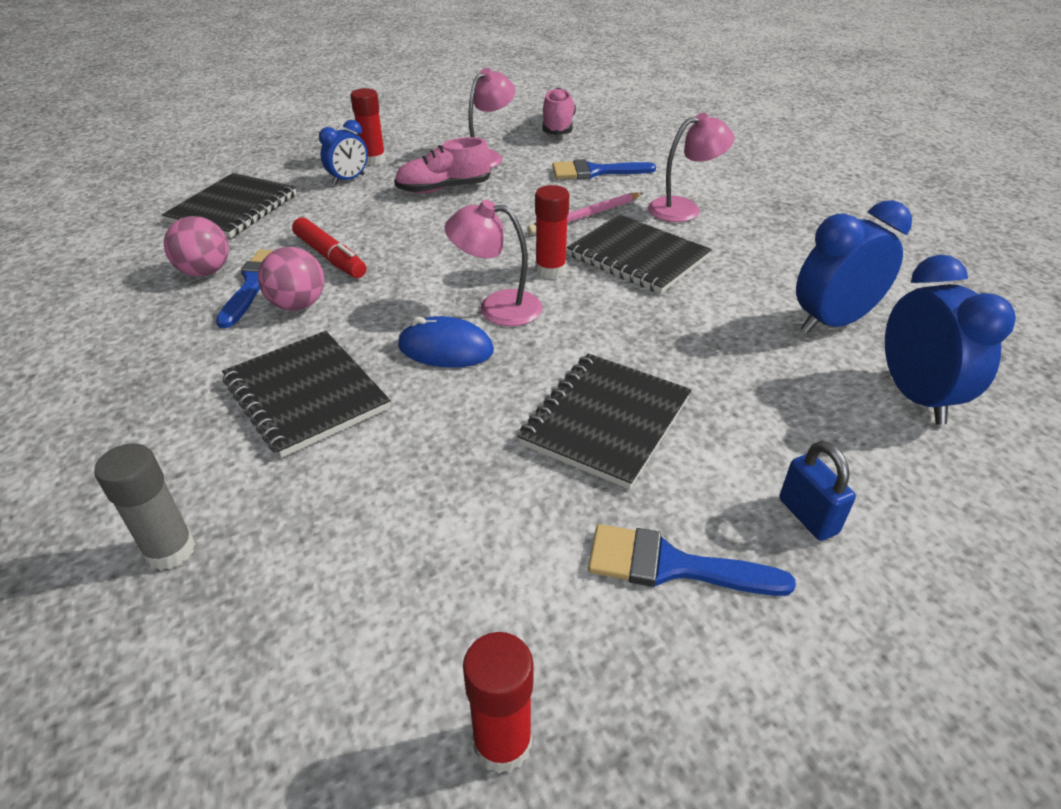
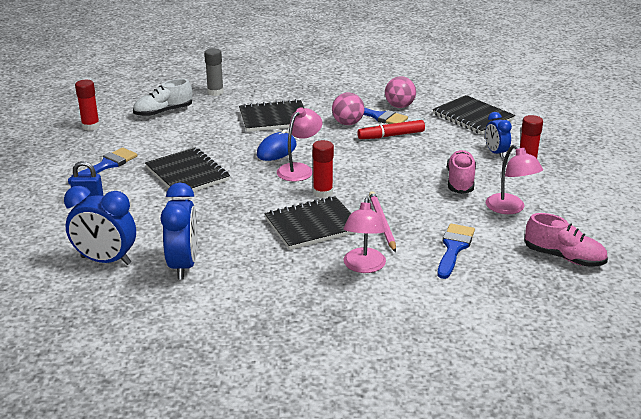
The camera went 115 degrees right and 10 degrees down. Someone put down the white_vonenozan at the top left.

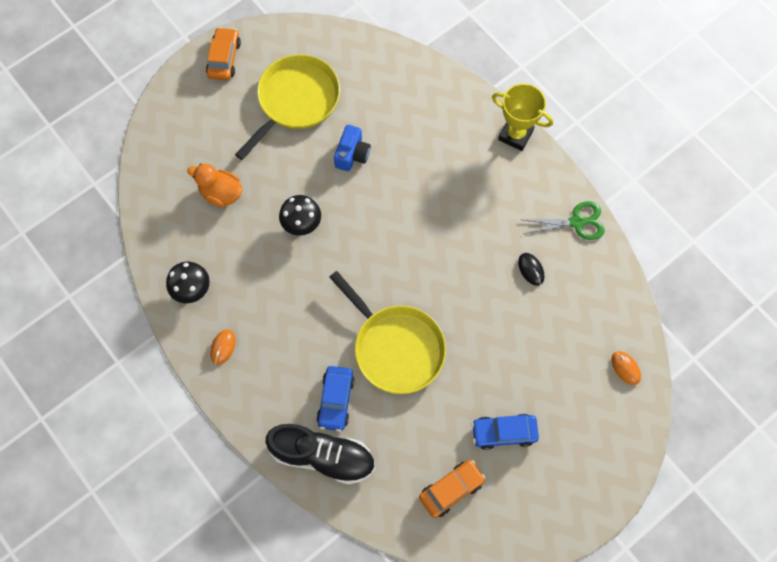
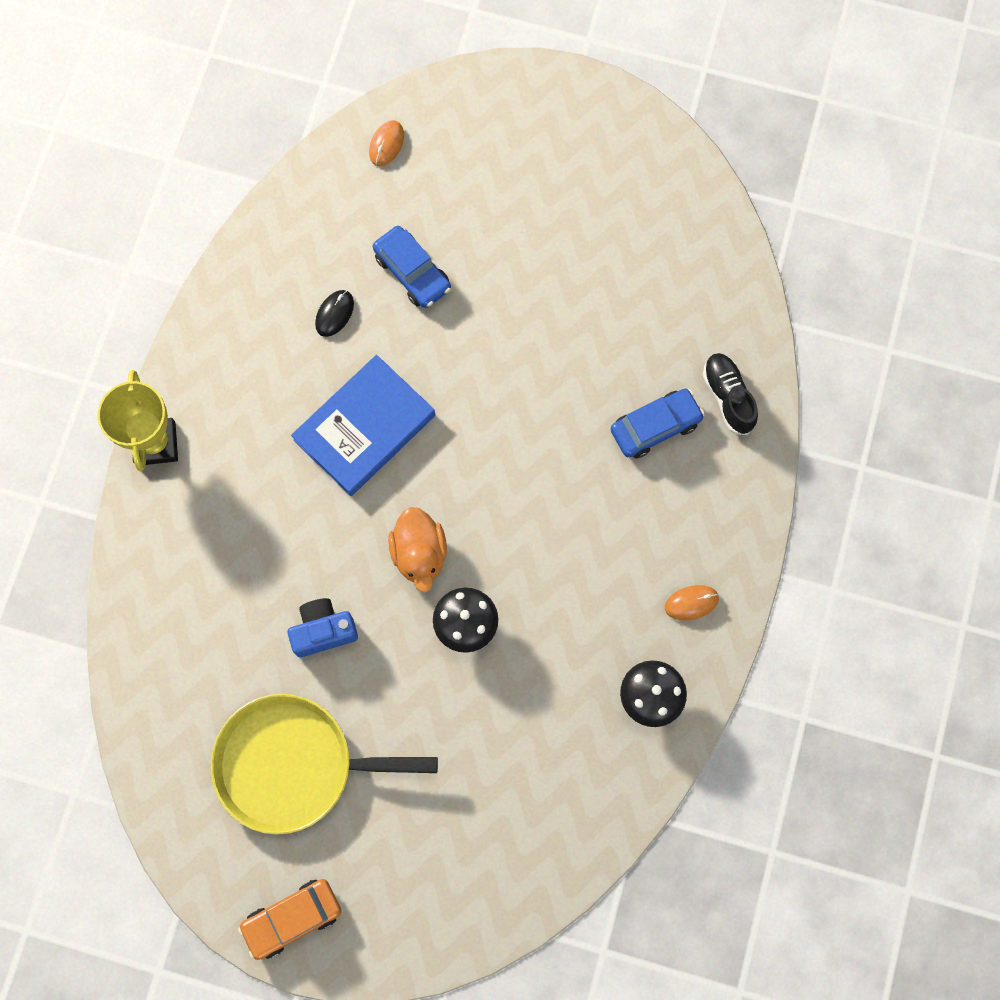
The camera went 125 degrees left and 5 degrees up. Someone carried the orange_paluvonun from the top left to the centre. Someone scaled the black_vonenozan at the bottom centre by 0.59. Someone took away the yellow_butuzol (2nd from left) at the centre. Someone took away the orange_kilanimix (2nd from left) at the bottom centre. Someone carried the blue_kilanimix (2nd from left in the first image) from the bottom centre to the top centre. Someone took away the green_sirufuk at the middle right. Someone put down the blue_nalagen at the centre.

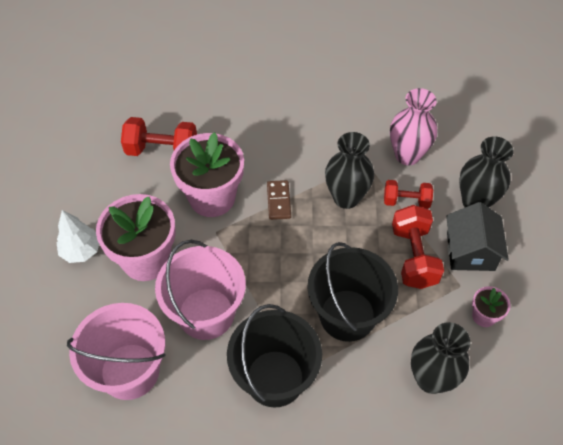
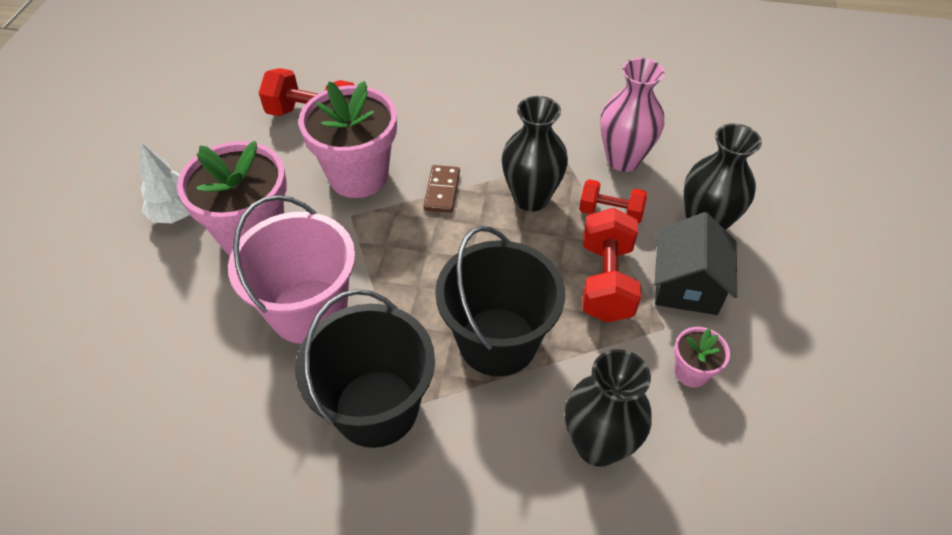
The camera went 10 degrees right and 5 degrees down. Someone took away the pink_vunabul (1st from left) at the bottom left.

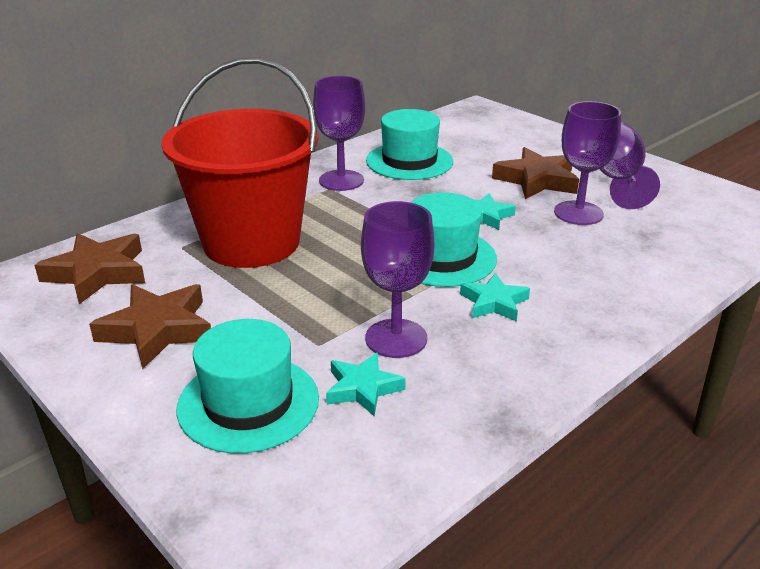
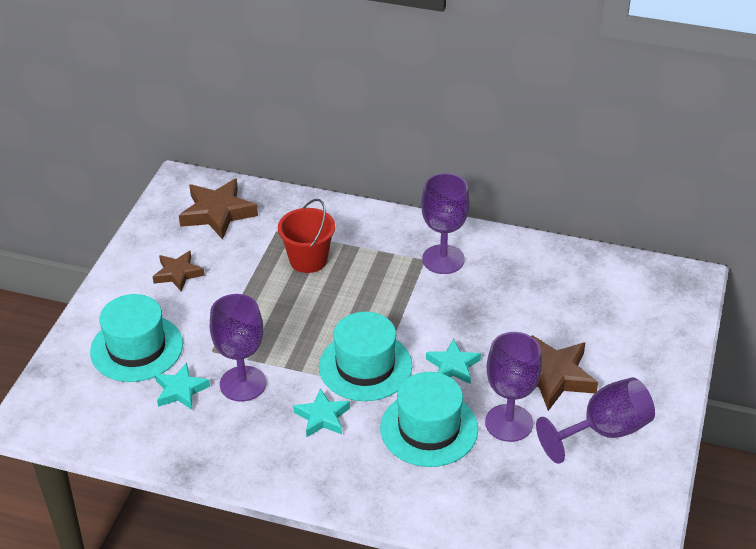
The camera went 60 degrees right and 10 degrees up. Someone scaled the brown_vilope (2nd from left in the first image) at the middle left by 0.62. Someone scaled the red_vunabul at the top left by 0.48. Someone carried the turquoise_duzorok (2nd from left in the first image) from the top centre to the bottom centre.

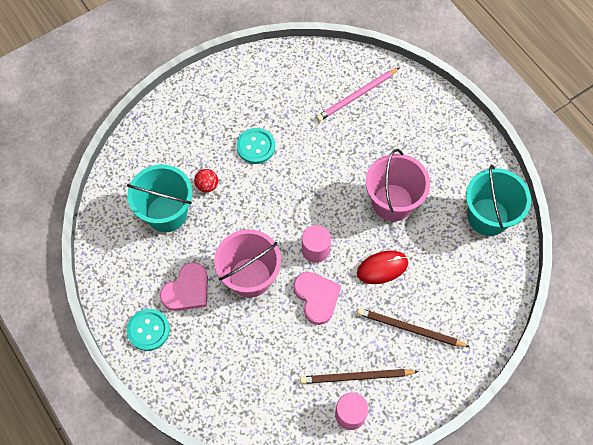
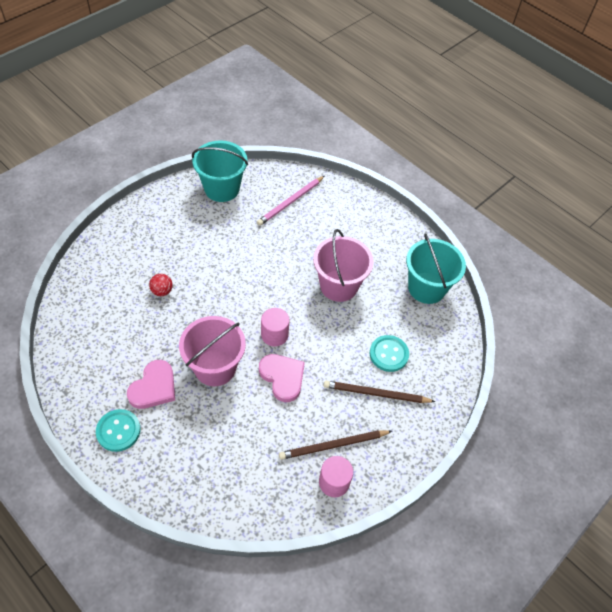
The camera went 15 degrees left and 10 degrees down. Someone carried the turquoise_vunabul (1st from left) from the middle left to the top centre. Someone carried the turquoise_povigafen (2nd from left) from the top centre to the centre. Someone took away the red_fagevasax at the centre.

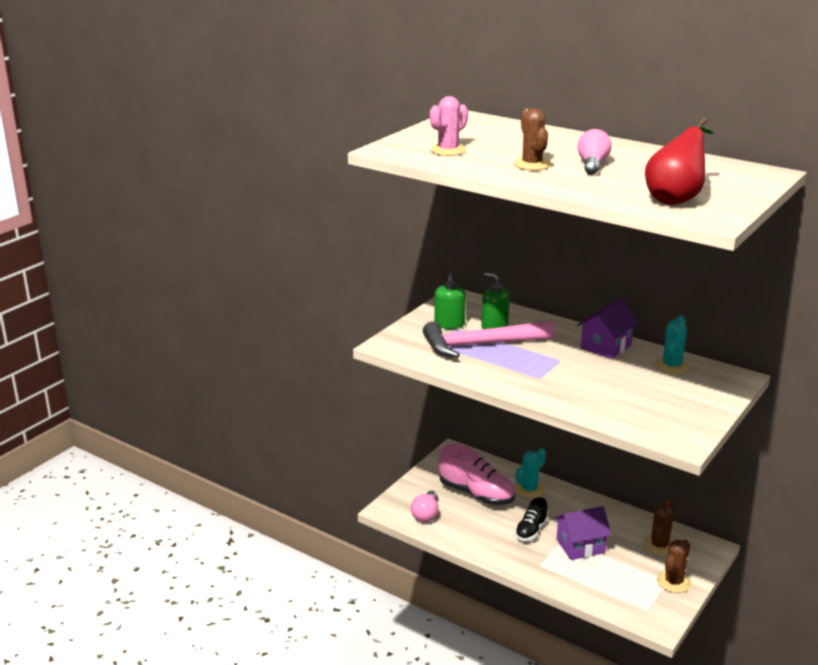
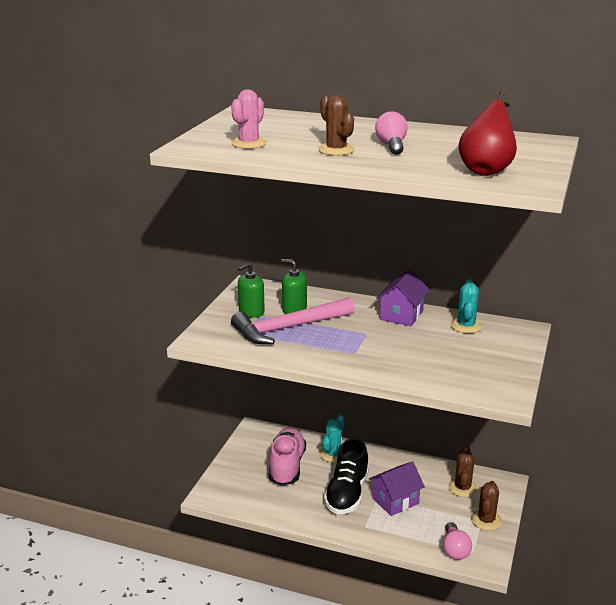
The camera went 15 degrees left and 0 degrees up. Someone carried the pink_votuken (1st from left in the first image) from the bottom centre to the bottom right. Someone rotated the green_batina (1st from left) at the centre by 60 degrees clockwise. Someone rotated the pink_vonenozan at the bottom centre by 105 degrees counterclockwise. Someone scaled the black_vonenozan at the bottom centre by 1.74.

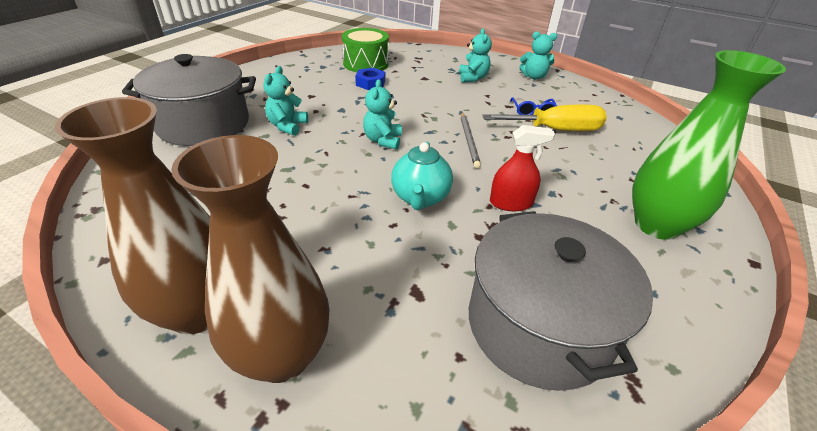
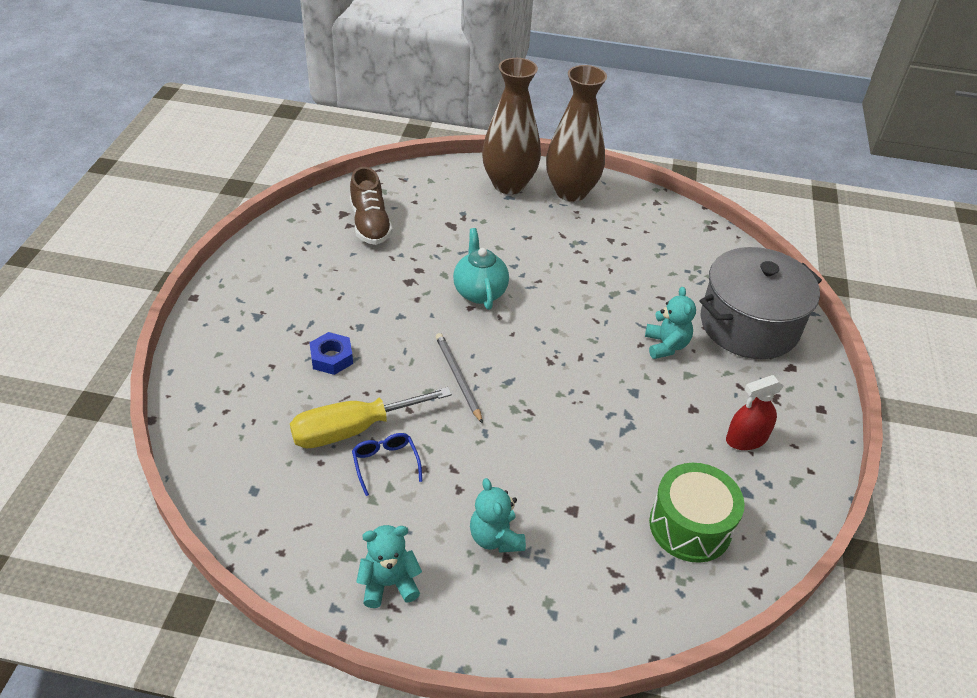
The camera went 160 degrees right and 5 degrees up. Someone carried the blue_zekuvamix from the top centre to the centre. Someone took away the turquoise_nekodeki (2nd from left) at the top centre. Someone swapped the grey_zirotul (2nd from left) at the bottom right for the brown_vonenozan at the top centre. Someone carried the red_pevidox from the centre to the middle right. Someone took away the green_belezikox at the middle right.

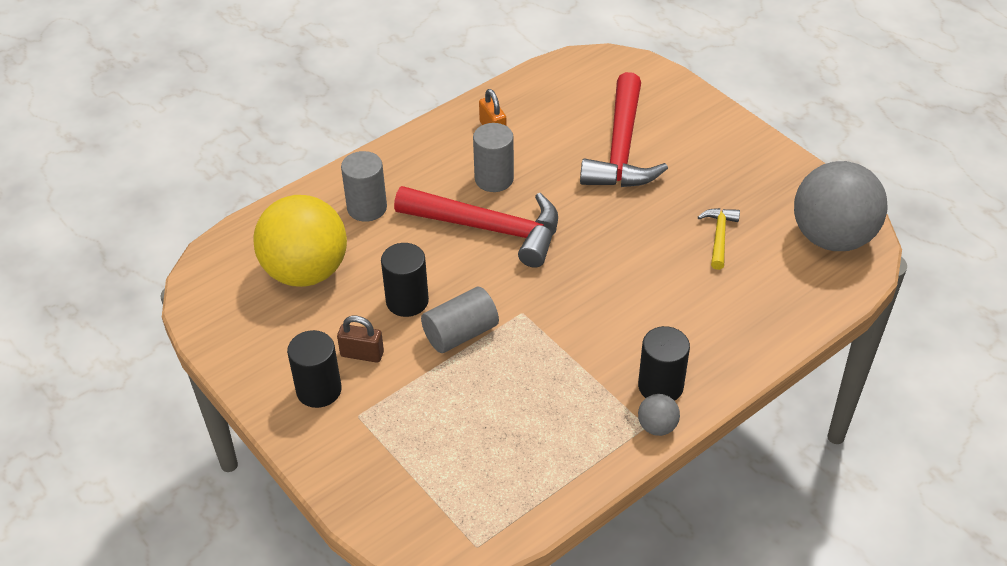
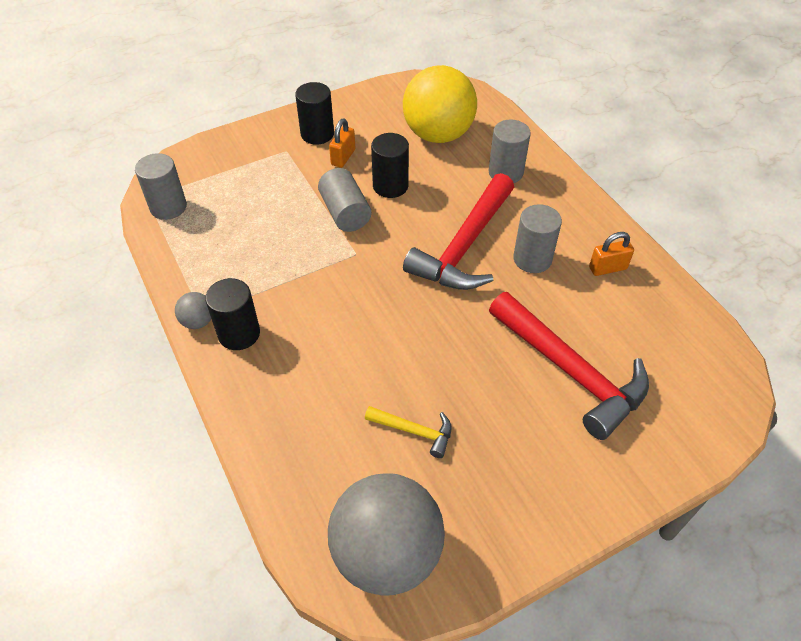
The camera went 100 degrees right and 5 degrees up. Someone repainted the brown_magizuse at the centre, which became the orange_magizuse (1st from left) at the top centre. Someone rotated the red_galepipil (2nd from left) at the top centre by 150 degrees counterclockwise. Someone put down the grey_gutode (1st from left) at the top left.

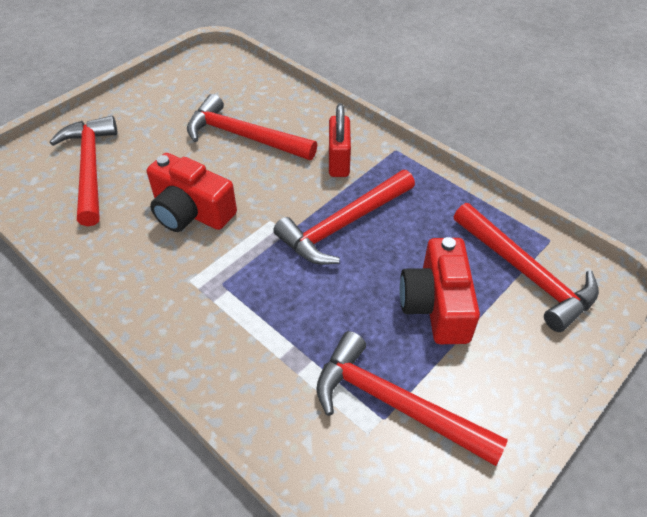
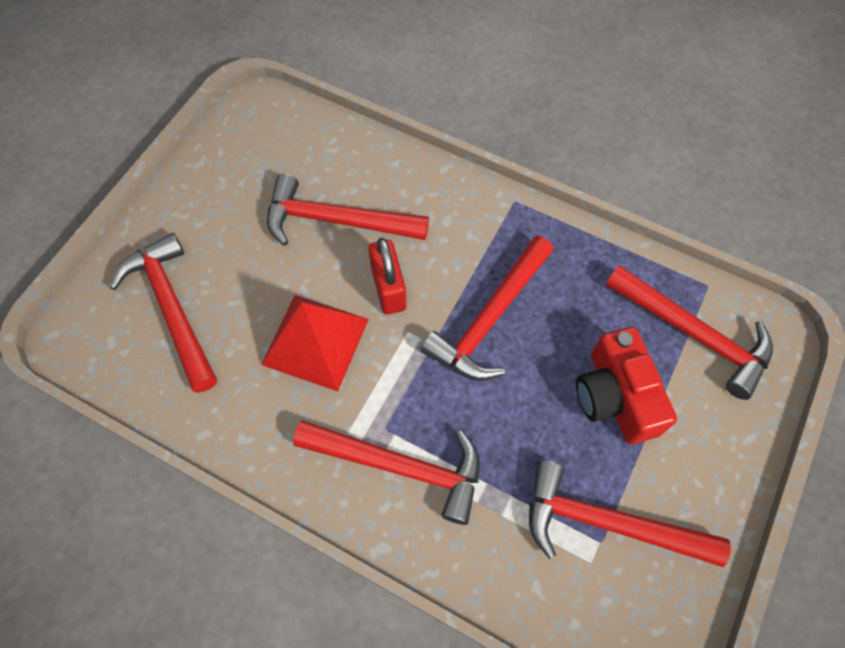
The camera went 15 degrees left and 15 degrees up. Someone swapped the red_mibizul (1st from left) at the middle left for the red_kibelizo at the centre. Someone carried the red_magizuse from the top centre to the centre. Someone put down the red_galepipil (3rd from left) at the bottom centre.

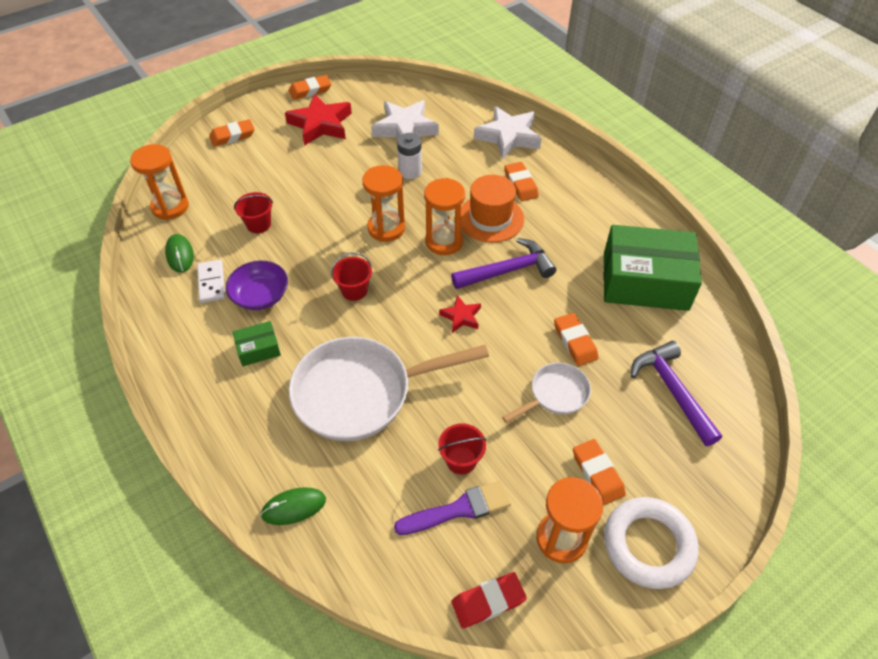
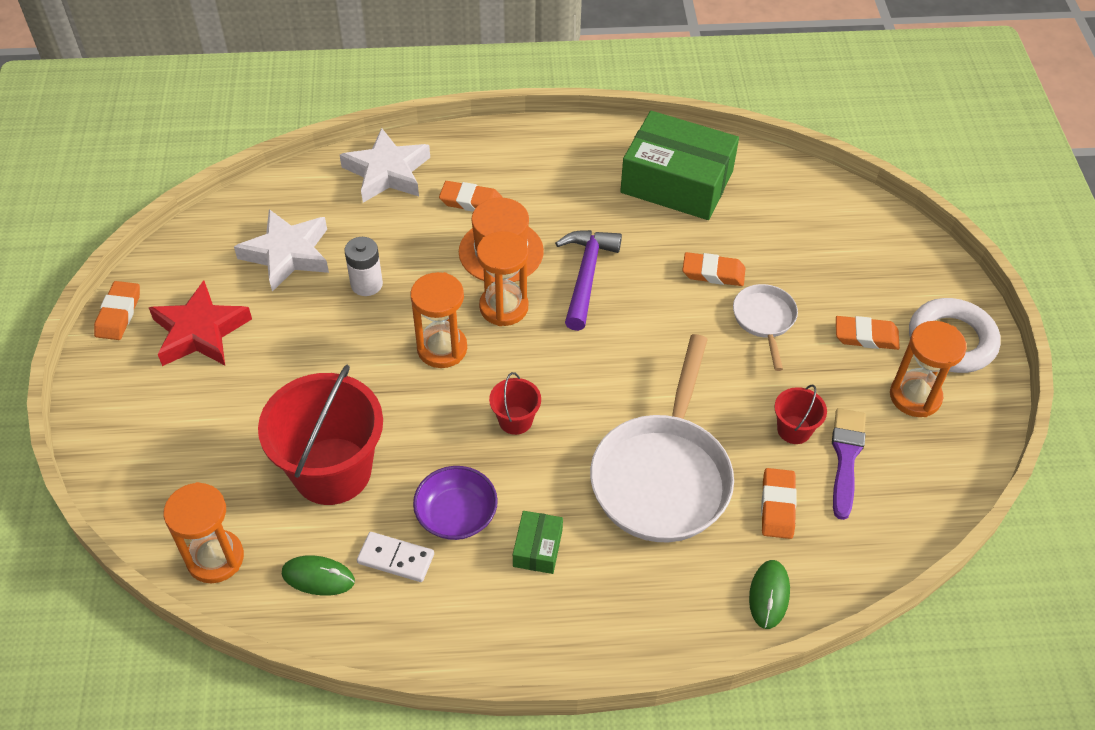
The camera went 60 degrees left and 0 degrees up. Someone carried the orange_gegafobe (1st from left in the first image) from the top left to the bottom right. Someone scaled the red_vunabul (1st from left) at the top left by 2.23. Someone took away the red_vilope (2nd from left) at the centre. Someone took away the red_gegafobe at the bottom centre. Someone rotated the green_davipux (2nd from left) at the middle right by 75 degrees clockwise. Someone took away the purple_galepipil (2nd from left) at the middle right.

